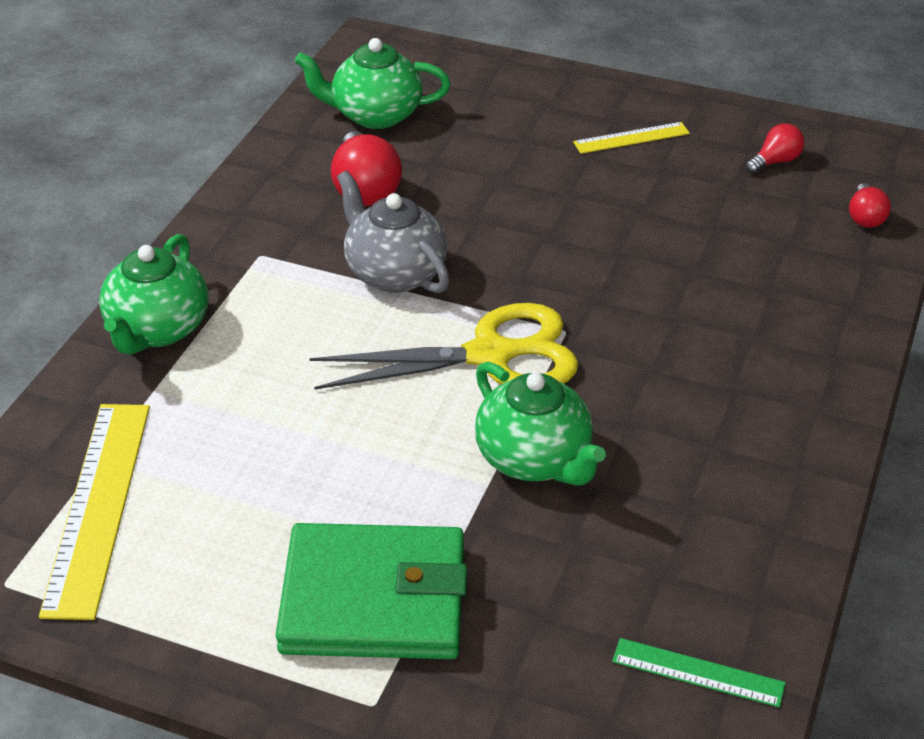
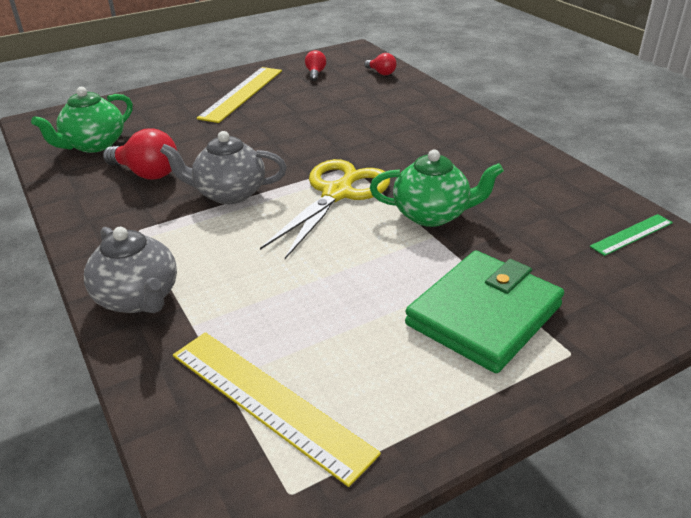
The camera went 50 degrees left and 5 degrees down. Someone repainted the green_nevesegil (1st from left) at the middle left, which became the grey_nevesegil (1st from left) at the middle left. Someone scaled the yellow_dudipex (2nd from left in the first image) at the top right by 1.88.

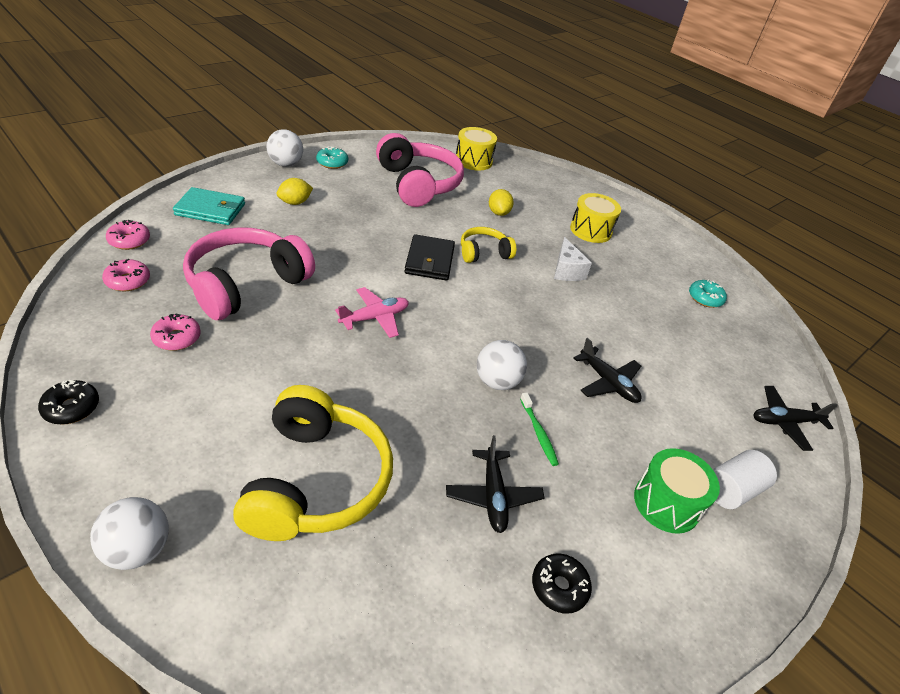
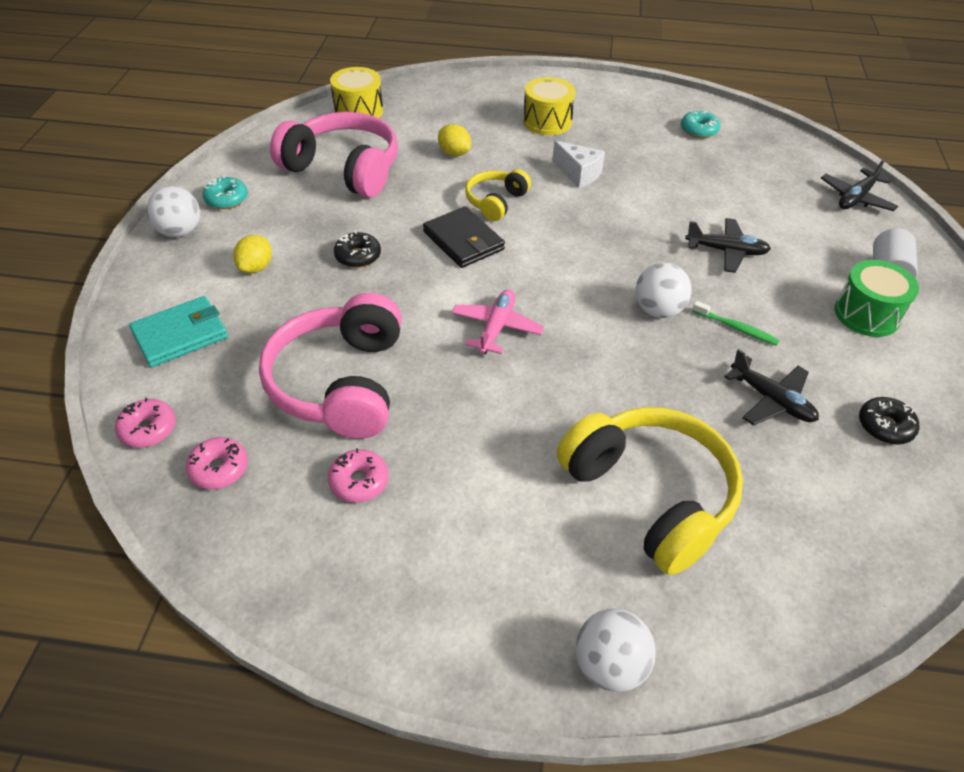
The camera went 35 degrees left and 5 degrees up. Someone carried the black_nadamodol (1st from left) from the middle left to the top centre.

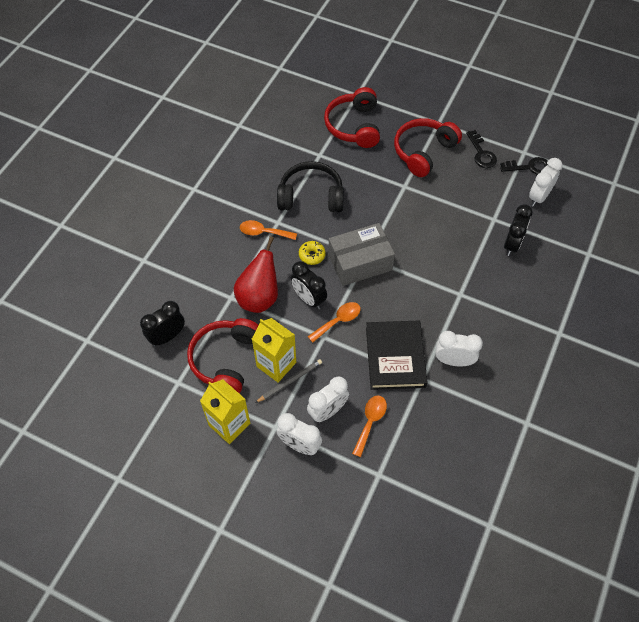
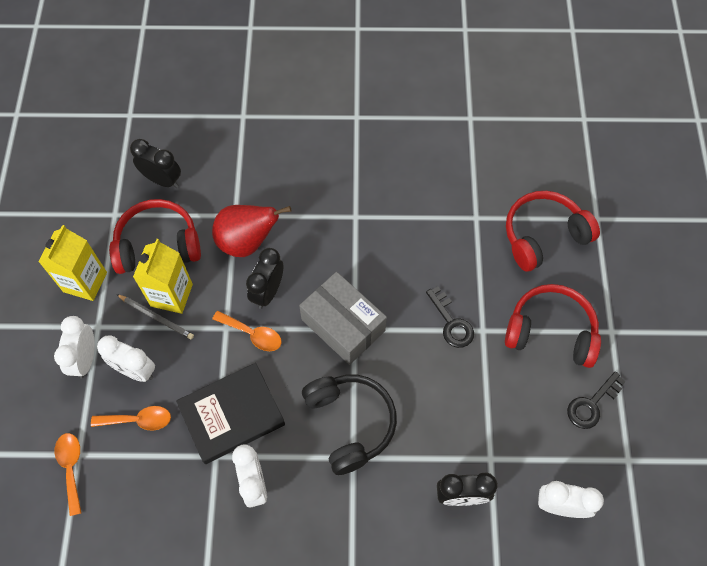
The camera went 65 degrees right and 5 degrees up. Someone carried the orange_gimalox (1st from left) from the centre to the bottom left. Someone carried the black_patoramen from the top centre to the bottom centre. Someone took away the yellow_nadamodol at the centre. Someone carried the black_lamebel (2nd from left in the first image) from the top right to the centre.

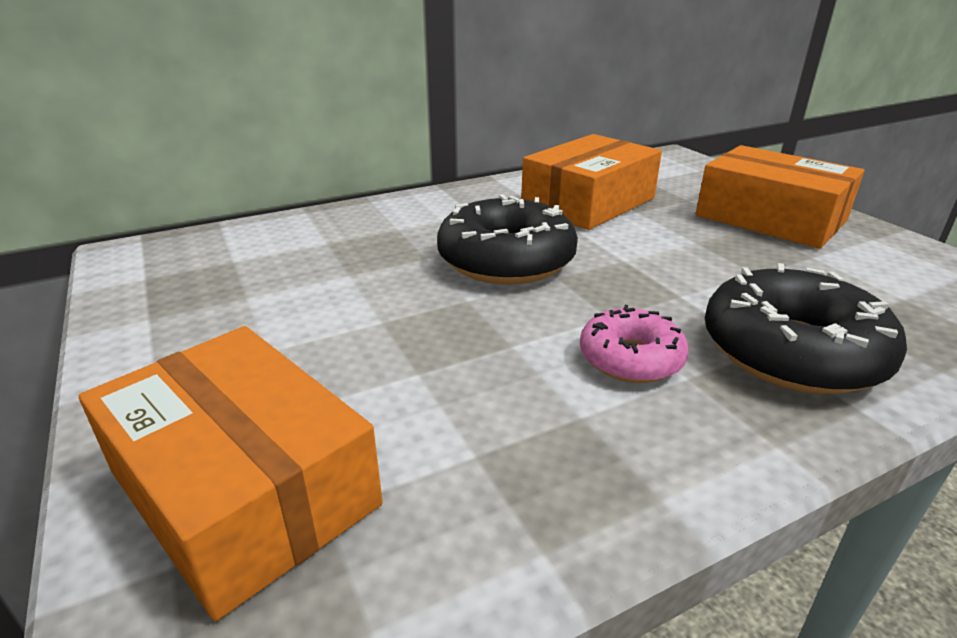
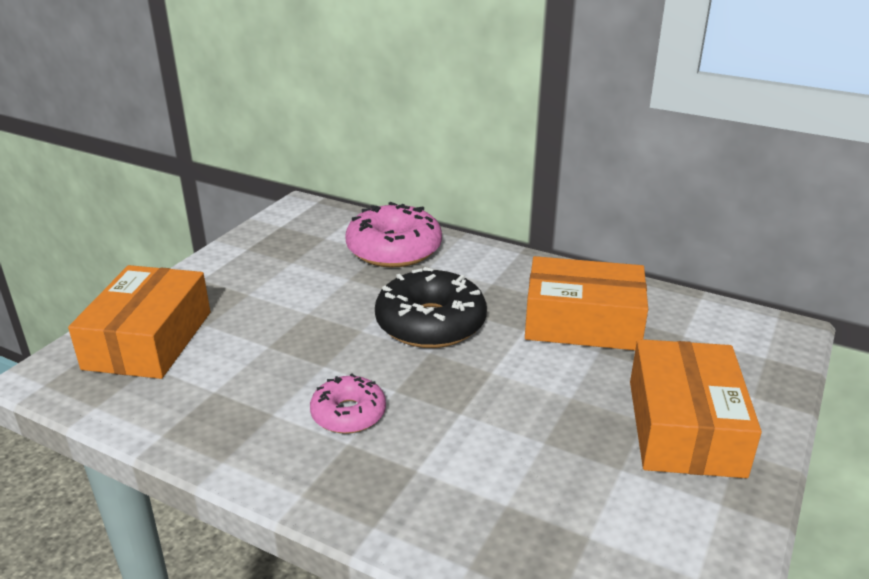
The camera went 55 degrees right and 0 degrees up. Someone took away the black_nadamodol (2nd from left) at the middle right. Someone put down the pink_nadamodol (2nd from left) at the centre.

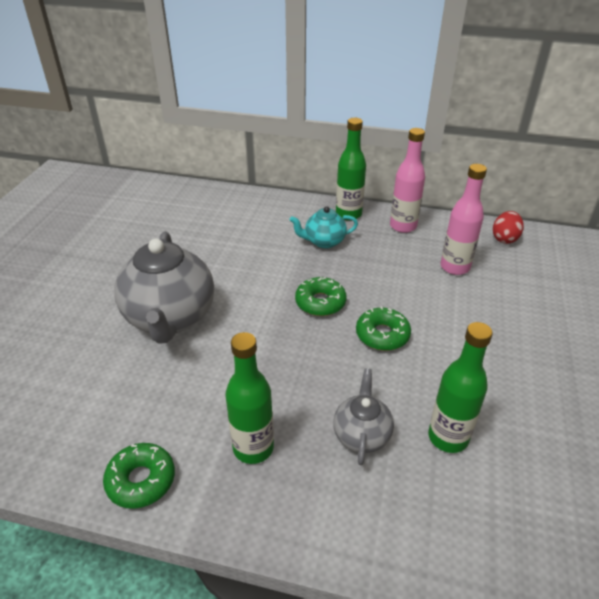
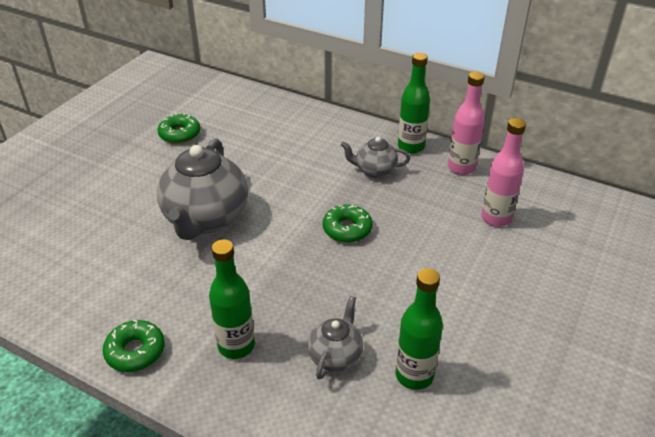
The camera went 15 degrees right and 0 degrees up. Someone repainted the turquoise_nevesegil at the centre, which became the grey_nevesegil (3rd from left) at the centre. Someone carried the green_nadamodol (3rd from left in the first image) from the centre to the top left. Someone took away the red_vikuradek at the middle right.

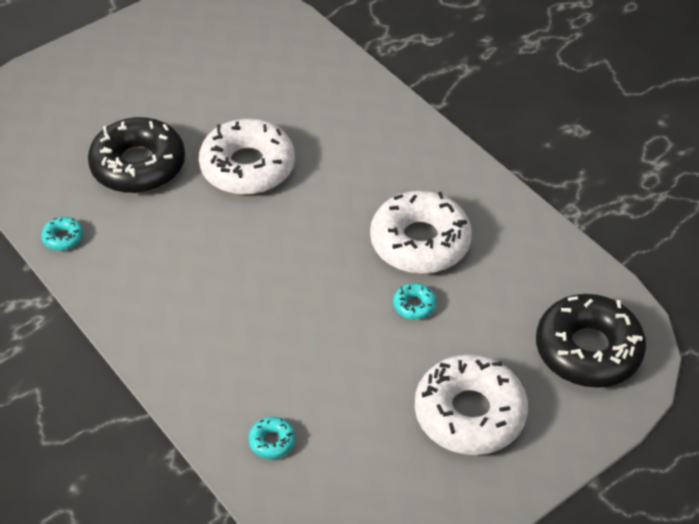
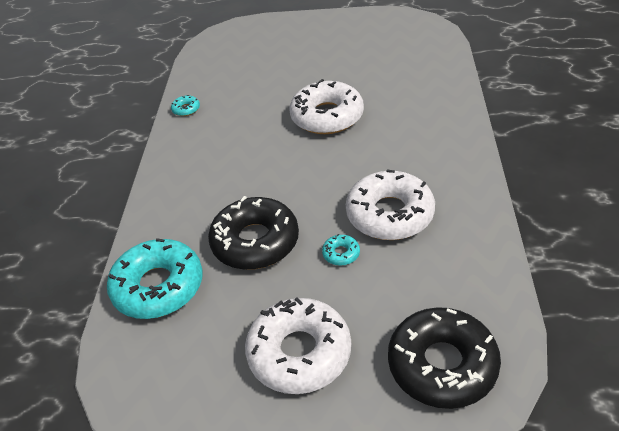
The camera went 45 degrees right and 5 degrees down. Someone carried the black_nadamodol (1st from left) from the top left to the centre. Someone scaled the turquoise_nadamodol (2nd from left in the first image) at the bottom centre by 2.44.

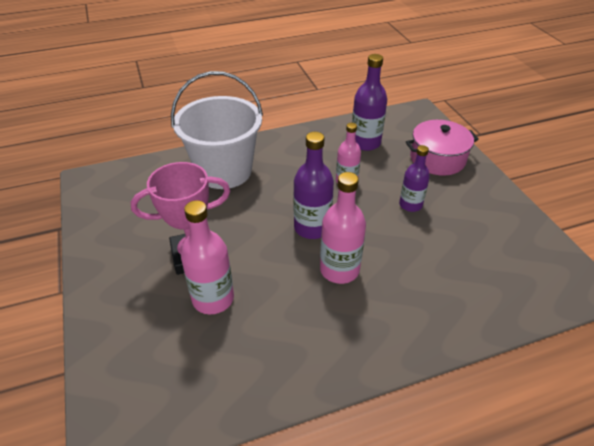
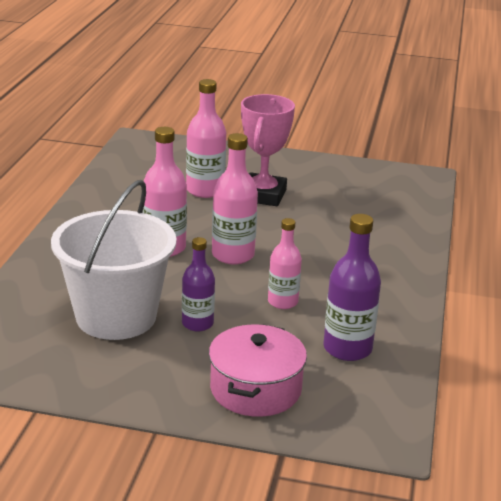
The camera went 120 degrees right and 15 degrees down. Someone carried the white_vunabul from the top centre to the middle left. Someone repainted the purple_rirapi (1st from left) at the centre, which became the pink_rirapi (3rd from left) at the centre.

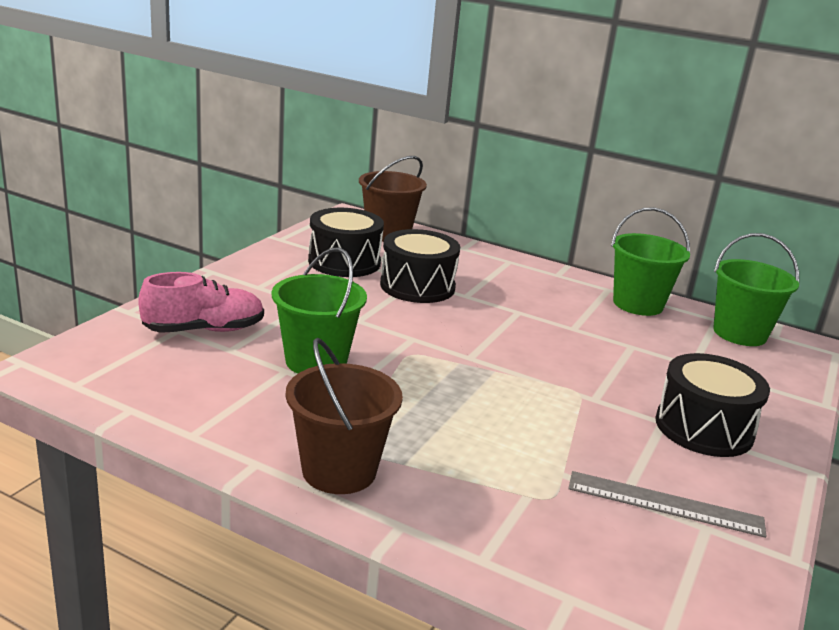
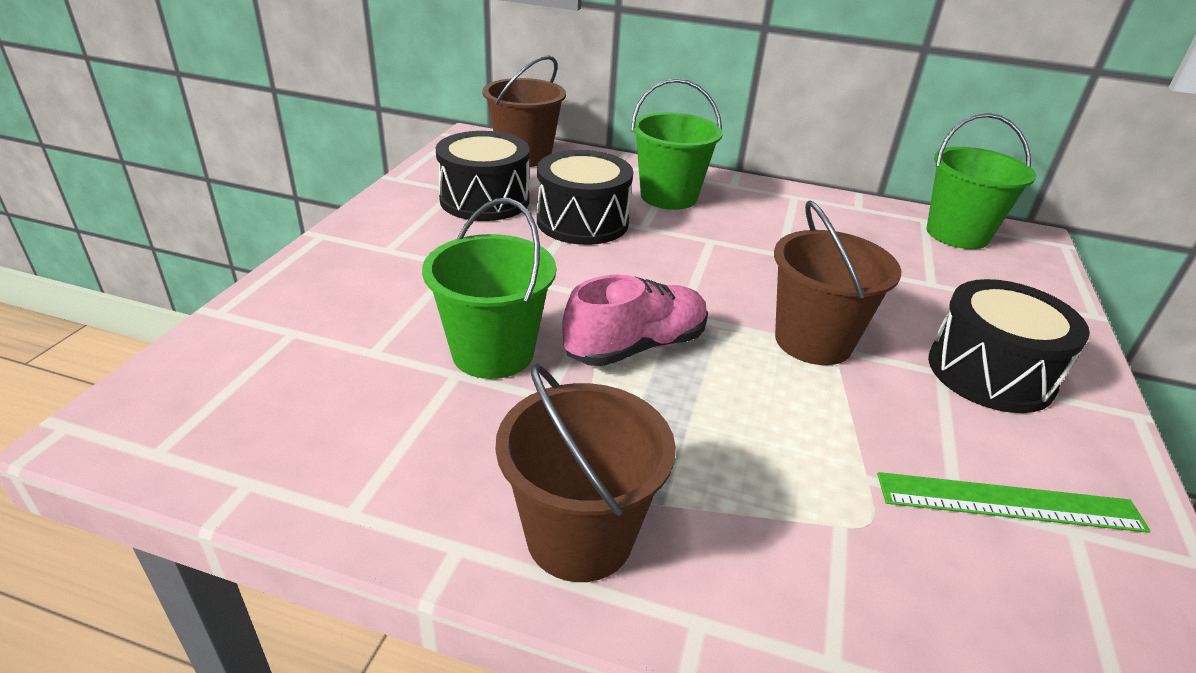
The camera went 10 degrees left and 10 degrees up. Someone carried the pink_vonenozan from the middle left to the centre. Someone repainted the grey_dudipex at the bottom right, which became the green_dudipex at the bottom right. Someone carried the green_vunabul (2nd from left) from the middle right to the top centre. Someone put down the brown_vunabul (3rd from left) at the middle right.

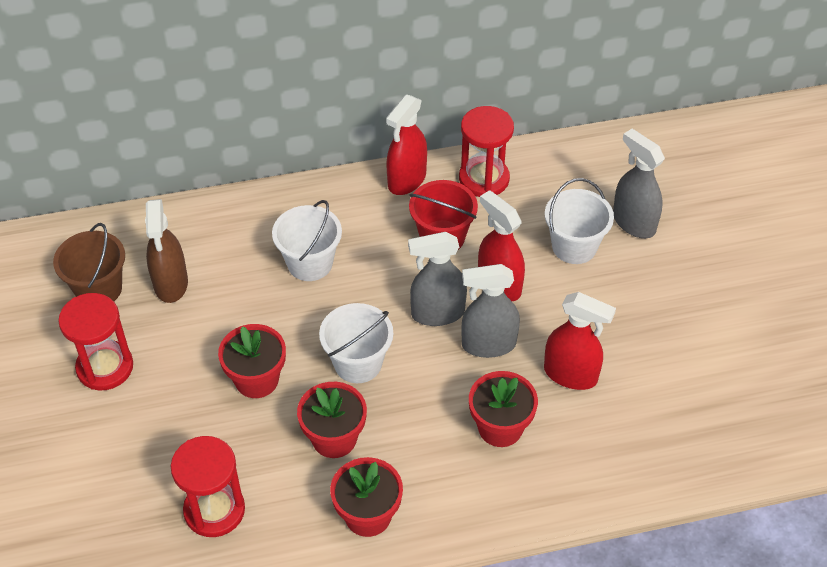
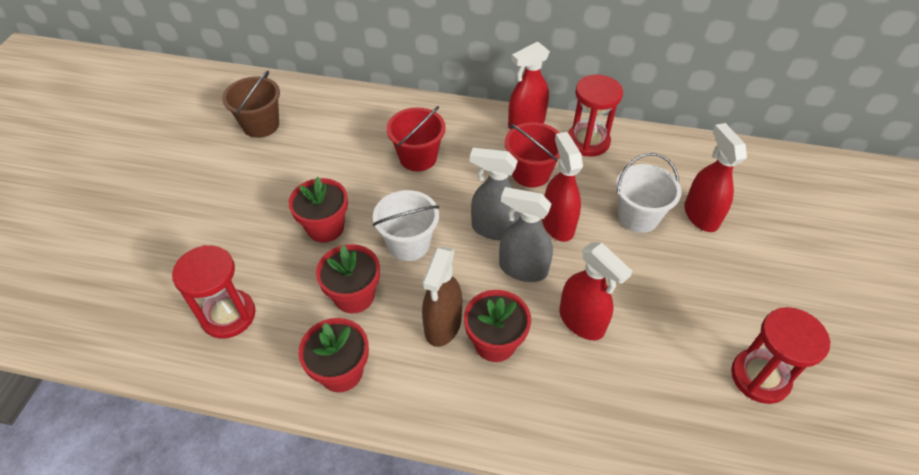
The camera went 25 degrees right and 0 degrees up. Someone carried the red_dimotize (1st from left in the first image) from the middle left to the bottom right. Someone carried the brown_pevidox from the middle left to the centre. Someone repainted the white_vunabul (1st from left) at the centre, which became the red_vunabul (1st from left) at the top centre. Someone repainted the grey_pevidox (3rd from left) at the top right, which became the red_pevidox (4th from left) at the middle right.

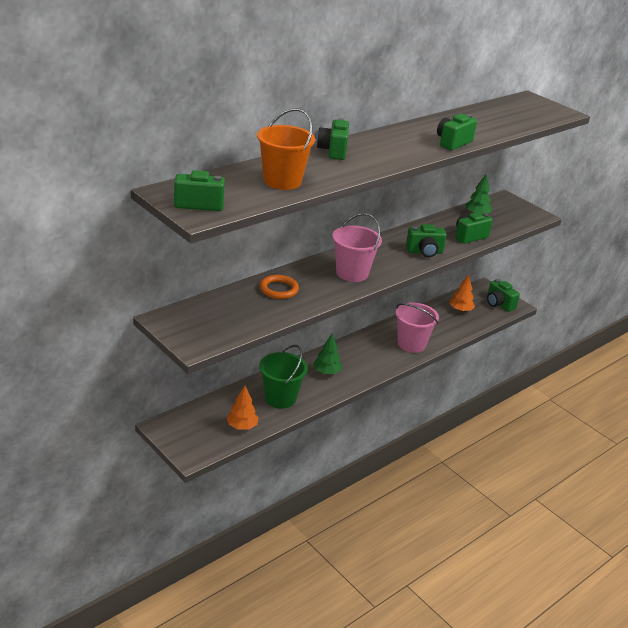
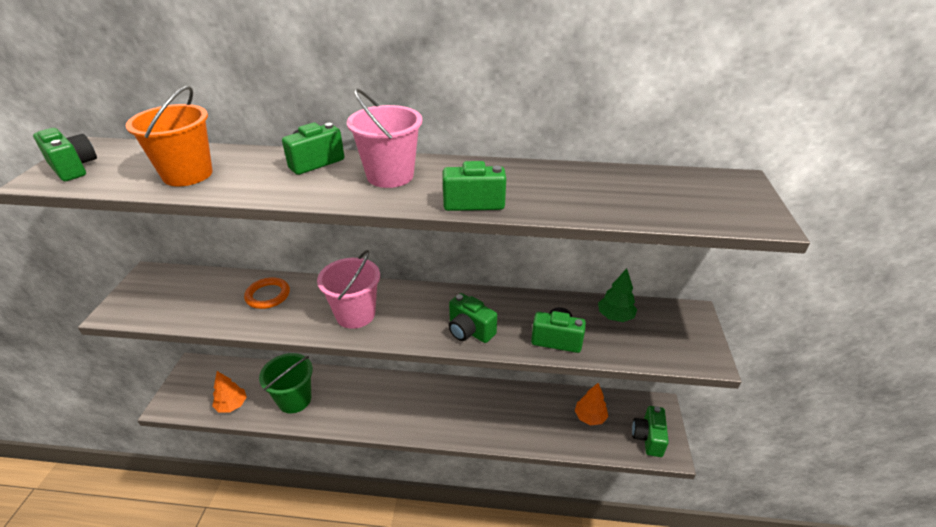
The camera went 50 degrees right and 5 degrees up. Someone took away the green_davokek (1st from left) at the centre. Someone carried the pink_vunabul (2nd from left) from the centre to the top centre.

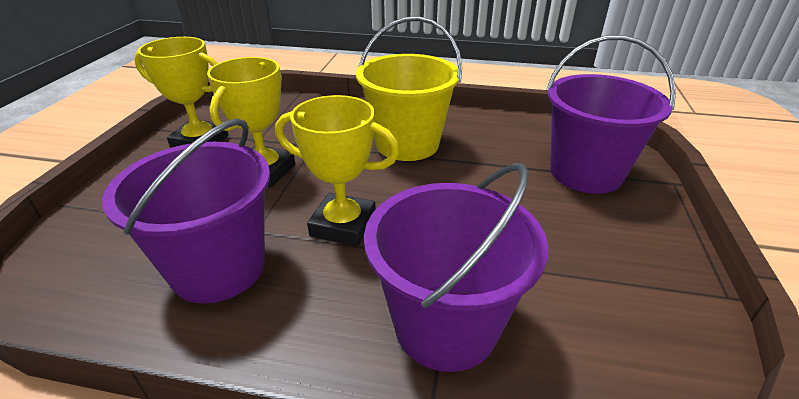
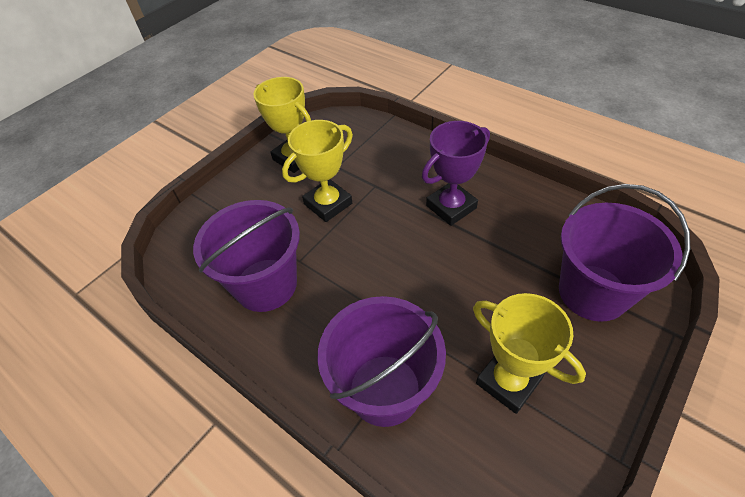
The camera went 30 degrees right and 15 degrees up. Someone carried the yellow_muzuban (3rd from left) from the centre to the bottom right. Someone swapped the yellow_vunabul at the top centre for the purple_muzuban at the centre.

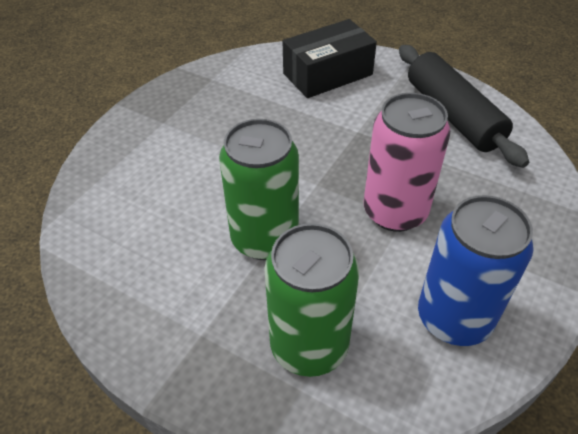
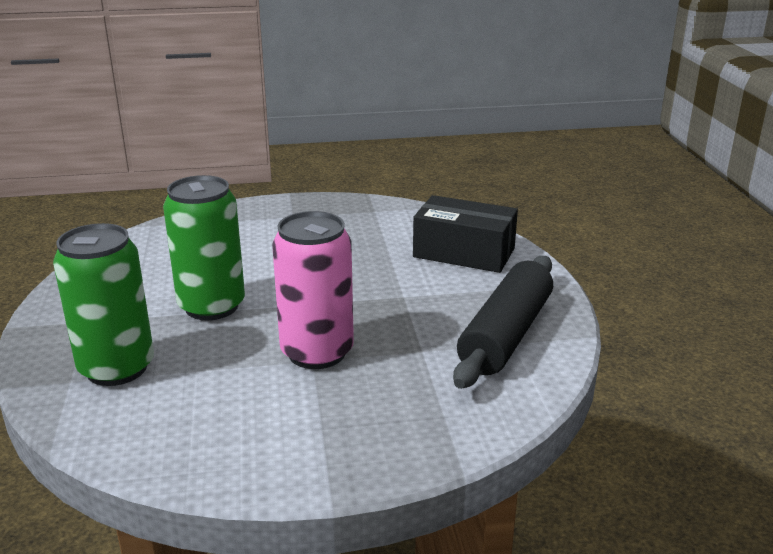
The camera went 50 degrees right and 20 degrees down. Someone took away the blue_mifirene at the middle right.

